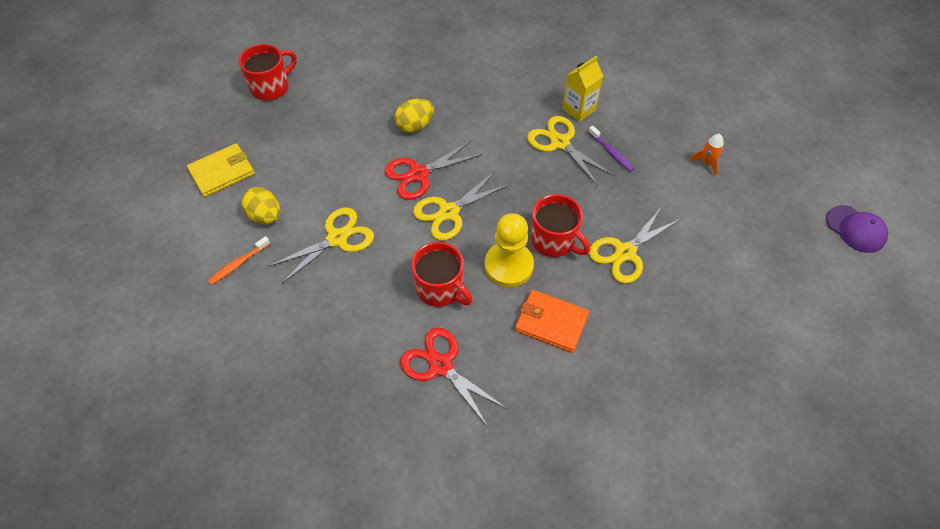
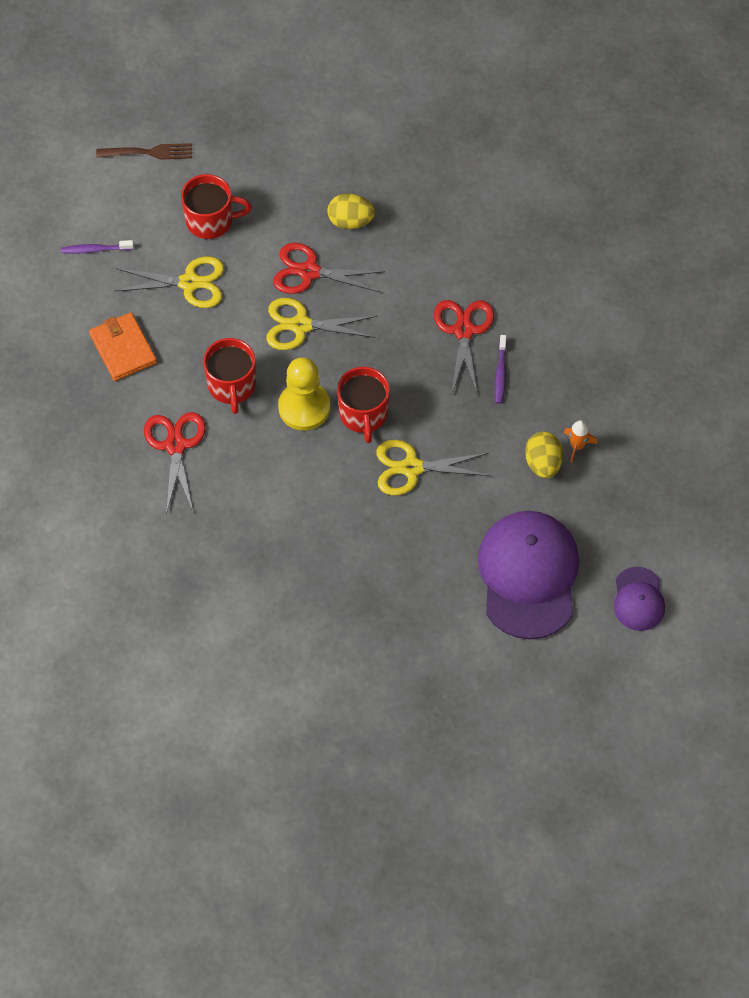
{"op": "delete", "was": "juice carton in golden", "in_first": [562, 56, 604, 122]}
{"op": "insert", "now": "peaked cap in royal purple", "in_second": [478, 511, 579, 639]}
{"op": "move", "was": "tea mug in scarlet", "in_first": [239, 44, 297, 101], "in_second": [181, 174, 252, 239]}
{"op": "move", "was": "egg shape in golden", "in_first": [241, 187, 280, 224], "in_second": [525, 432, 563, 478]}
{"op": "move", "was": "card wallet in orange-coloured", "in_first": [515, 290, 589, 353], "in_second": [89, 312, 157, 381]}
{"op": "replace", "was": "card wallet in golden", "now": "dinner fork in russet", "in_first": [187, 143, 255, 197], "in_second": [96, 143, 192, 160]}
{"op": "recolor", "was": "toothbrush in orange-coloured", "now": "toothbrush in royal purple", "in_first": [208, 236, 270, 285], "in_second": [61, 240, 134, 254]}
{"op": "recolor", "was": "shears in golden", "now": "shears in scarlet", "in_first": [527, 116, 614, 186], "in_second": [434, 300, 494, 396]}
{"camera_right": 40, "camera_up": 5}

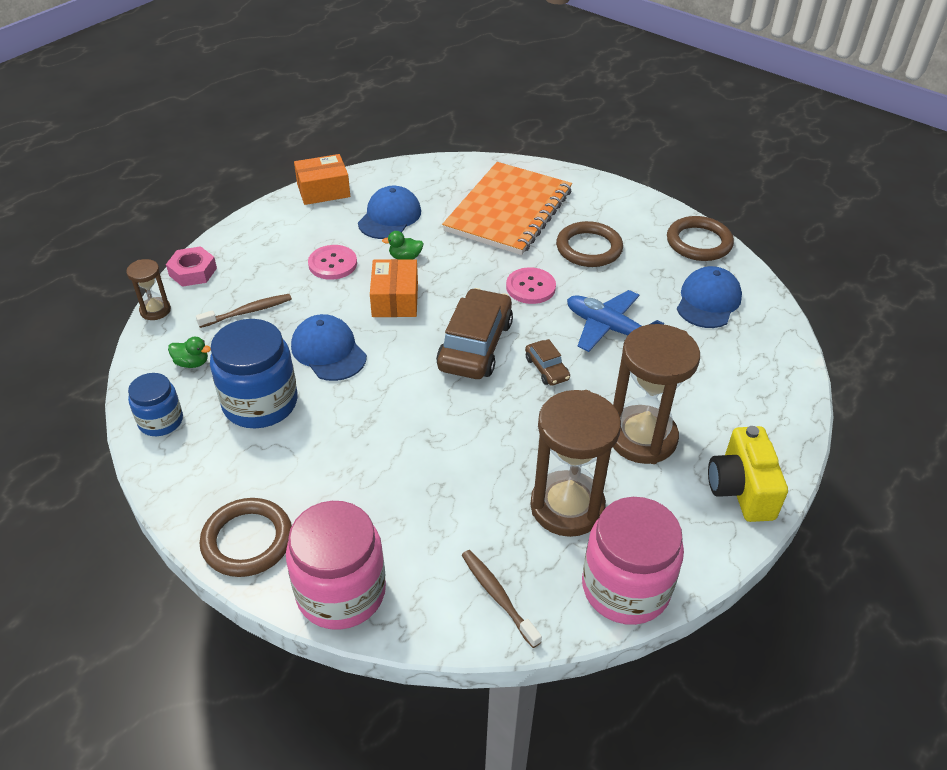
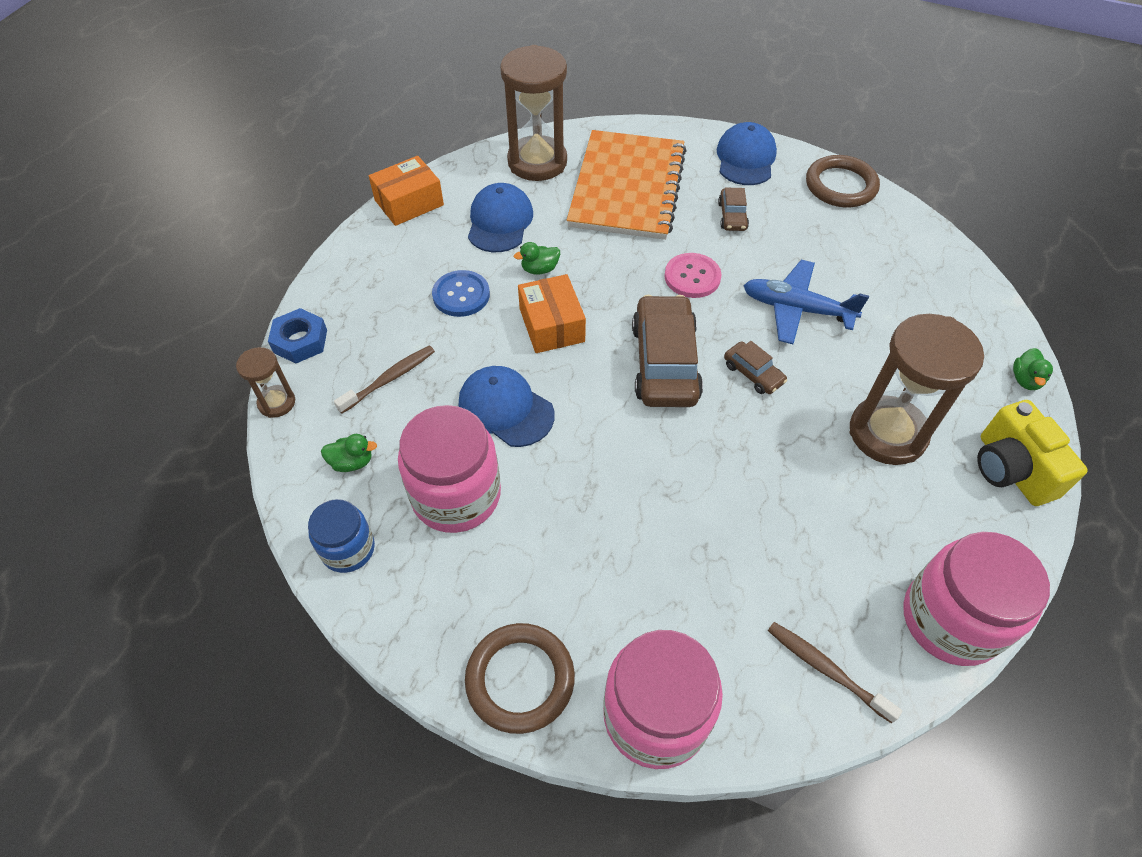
{"op": "insert", "now": "rubber duck in leaf-green", "in_second": [1013, 348, 1053, 390]}
{"op": "move", "was": "sandglass in russet", "in_first": [530, 390, 621, 537], "in_second": [500, 45, 567, 181]}
{"op": "move", "was": "peaked cap in royal blue", "in_first": [677, 266, 742, 328], "in_second": [716, 122, 777, 185]}
{"op": "replace", "was": "hoop in russet", "now": "toy car in russet", "in_first": [556, 221, 623, 267], "in_second": [718, 188, 749, 231]}
{"op": "recolor", "was": "nut in pink", "now": "nut in royal blue", "in_first": [166, 246, 217, 287], "in_second": [268, 308, 327, 364]}
{"op": "recolor", "was": "jar in royal blue", "now": "jar in pink", "in_first": [210, 319, 298, 428], "in_second": [398, 405, 501, 533]}
{"op": "recolor", "was": "shirt button in pink", "now": "shirt button in royal blue", "in_first": [308, 245, 357, 280], "in_second": [432, 270, 490, 317]}
{"camera_right": -15, "camera_up": 10}

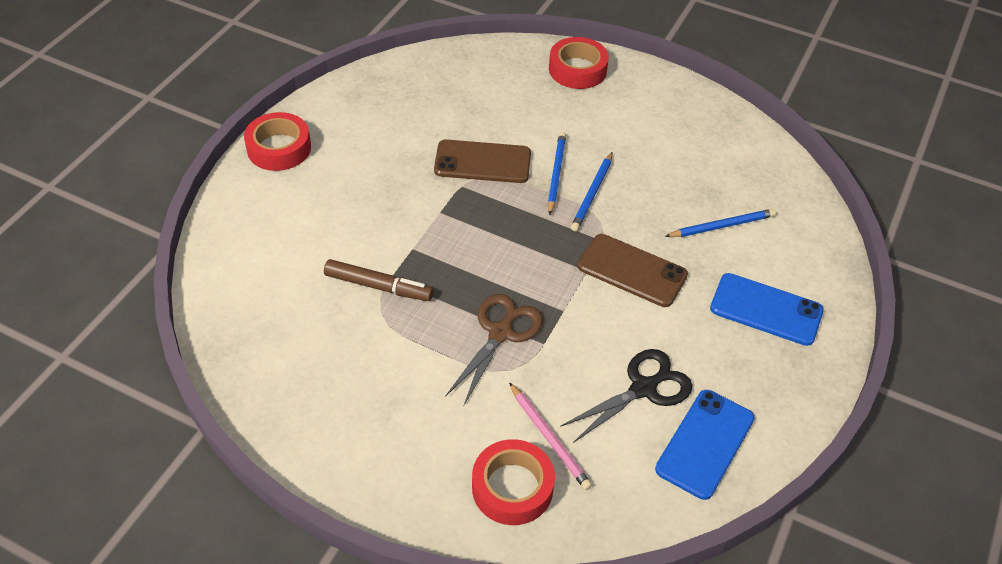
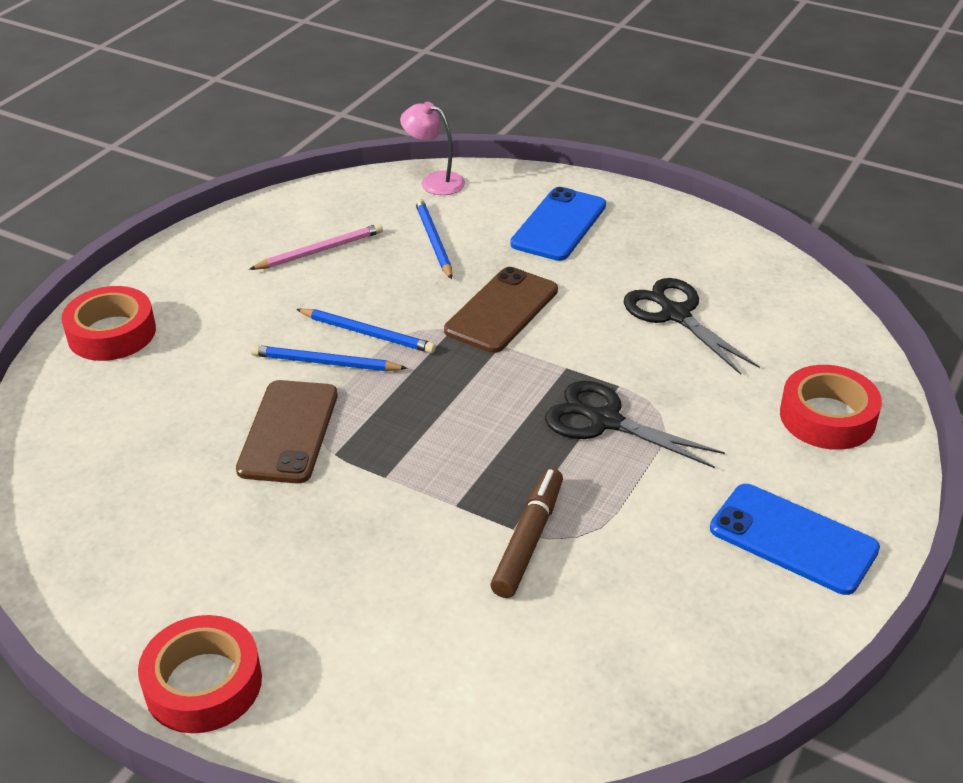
{"op": "insert", "now": "lamp in pink", "in_second": [400, 102, 465, 195]}
{"op": "move", "was": "wooden pencil in pink", "in_first": [509, 382, 592, 490], "in_second": [249, 223, 383, 270]}
{"op": "move", "was": "phone in royal blue", "in_first": [655, 390, 755, 500], "in_second": [710, 484, 880, 595]}
{"op": "recolor", "was": "shears in russet", "now": "shears in jet-black", "in_first": [445, 294, 543, 405], "in_second": [545, 381, 725, 468]}
{"camera_right": -85, "camera_up": -10}

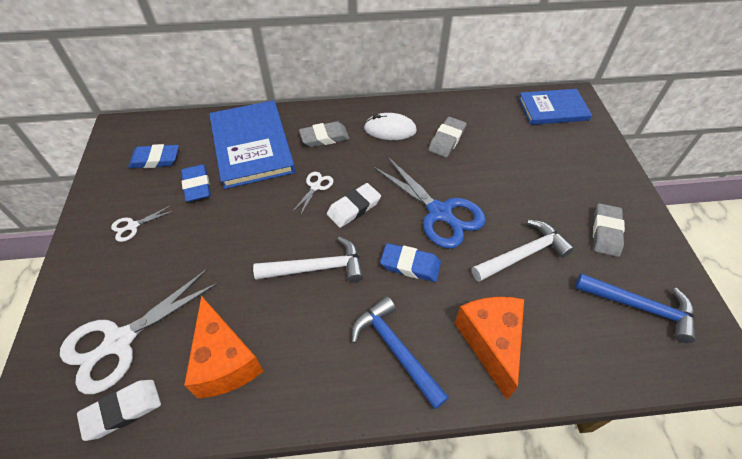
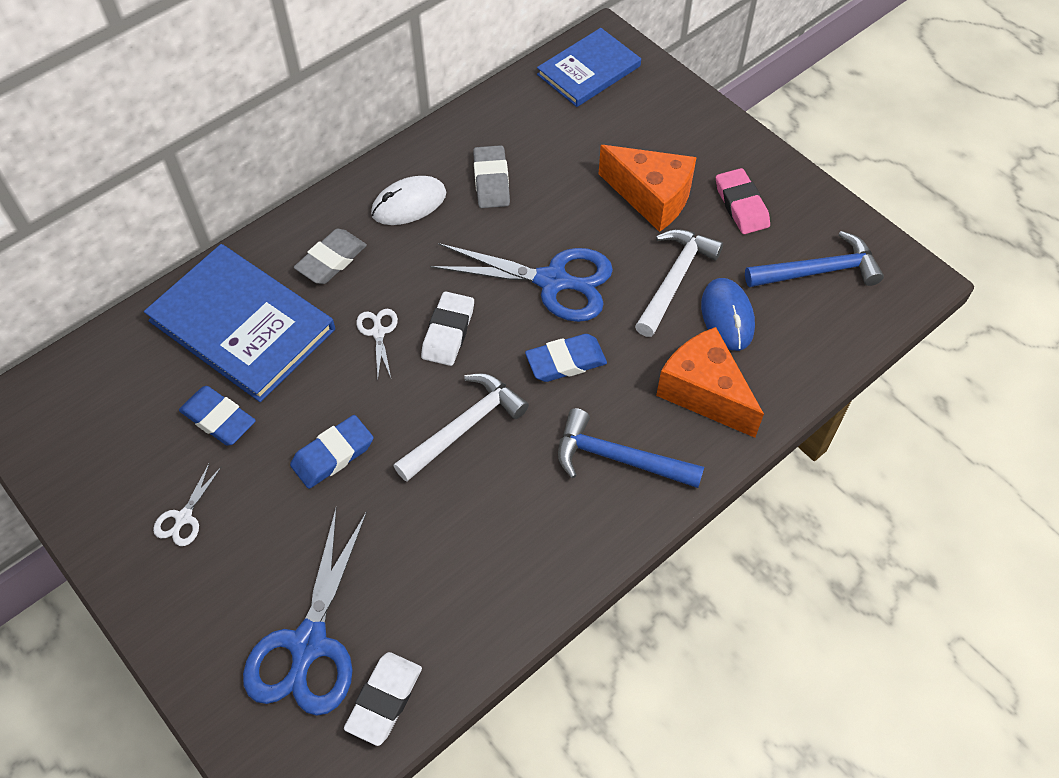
{"op": "insert", "now": "PC mouse in royal blue", "in_second": [701, 278, 755, 351]}
{"op": "move", "was": "gum eraser in royal blue", "in_first": [128, 144, 179, 168], "in_second": [290, 415, 373, 489]}
{"op": "move", "was": "piece of cheese in orange-coloured", "in_first": [184, 295, 263, 398], "in_second": [599, 145, 697, 232]}
{"op": "recolor", "was": "shears in snow-white", "now": "shears in royal blue", "in_first": [60, 269, 219, 394], "in_second": [243, 507, 367, 716]}
{"op": "recolor", "was": "gum eraser in grey", "now": "gum eraser in pink", "in_first": [593, 203, 625, 257], "in_second": [716, 168, 770, 234]}
{"camera_right": -35, "camera_up": 5}

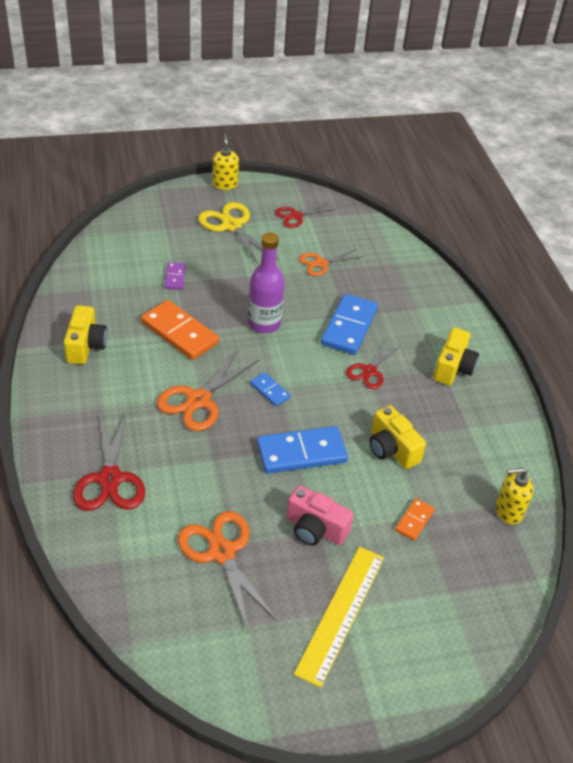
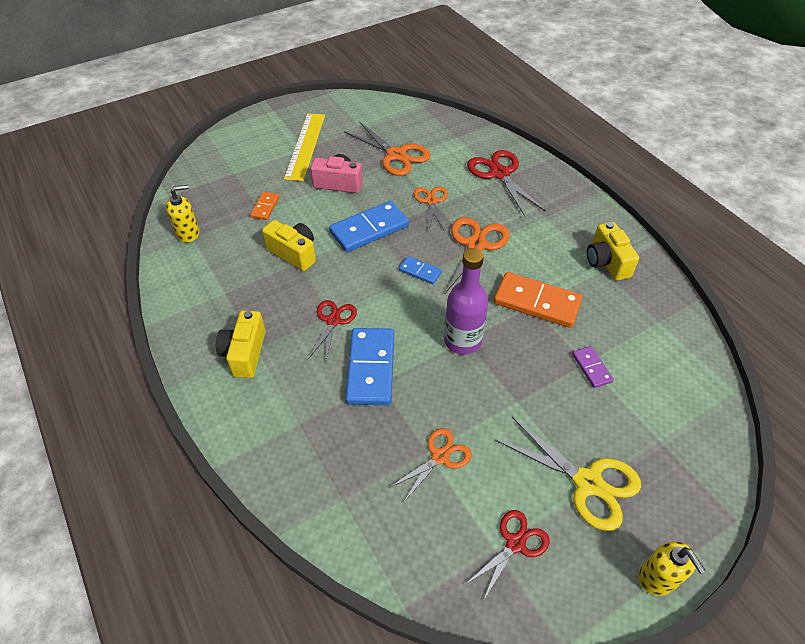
{"op": "insert", "now": "shears in orange-coloured", "in_second": [413, 187, 448, 230]}
{"camera_right": 165, "camera_up": 5}

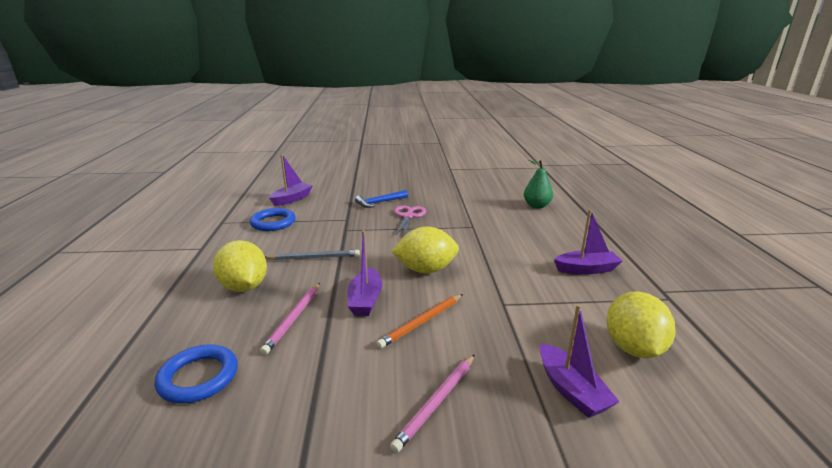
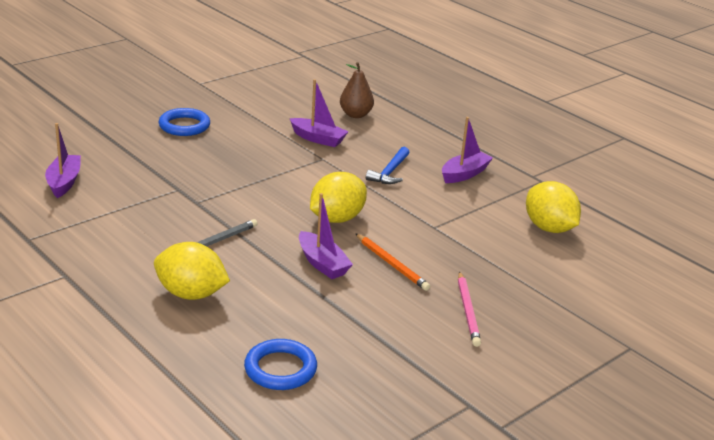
{"op": "delete", "was": "wooden pencil in pink", "in_first": [260, 283, 320, 355]}
{"op": "delete", "was": "shears in pink", "in_first": [394, 205, 426, 236]}
{"op": "move", "was": "hoop in royal blue", "in_first": [250, 208, 296, 231], "in_second": [159, 108, 210, 136]}
{"op": "move", "was": "carpenter's hammer in royal blue", "in_first": [355, 190, 408, 208], "in_second": [366, 147, 410, 184]}
{"op": "move", "was": "toy boat in royal purple", "in_first": [540, 304, 620, 418], "in_second": [289, 79, 349, 147]}
{"op": "recolor", "was": "pear in leaf-green", "now": "pear in russet", "in_first": [524, 160, 553, 209], "in_second": [340, 62, 374, 118]}
{"op": "rotate", "was": "wooden pencil in orange-coloured", "in_first": [376, 294, 463, 349], "in_second": [355, 233, 431, 291], "clockwise": -45}
{"camera_right": -40, "camera_up": 5}

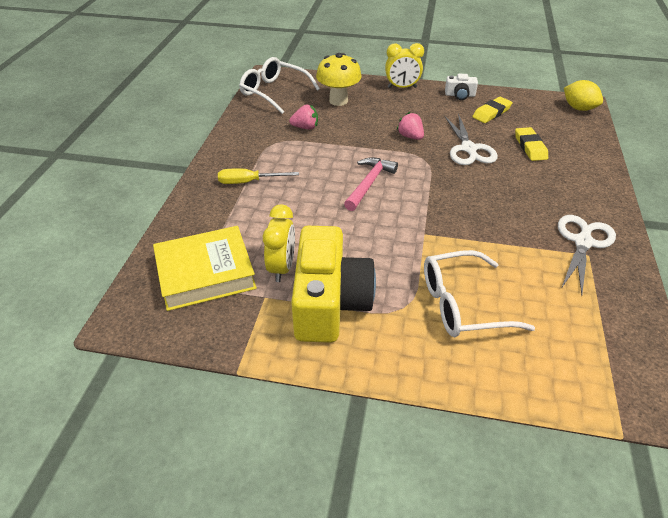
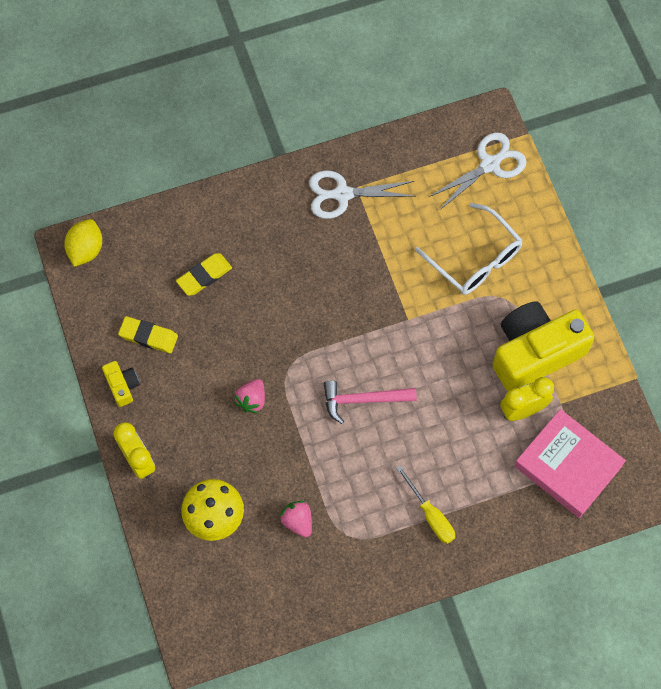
{"op": "delete", "was": "eyeglasses in snow-white", "in_first": [239, 57, 320, 114]}
{"op": "move", "was": "shears in snow-white", "in_first": [444, 113, 498, 165], "in_second": [429, 132, 526, 210]}
{"op": "recolor", "was": "book in golden", "now": "book in pink", "in_first": [153, 226, 257, 311], "in_second": [514, 409, 626, 518]}
{"op": "recolor", "was": "camera in snow-white", "now": "camera in golden", "in_first": [445, 74, 478, 100], "in_second": [102, 361, 140, 407]}
{"camera_right": -120, "camera_up": 25}

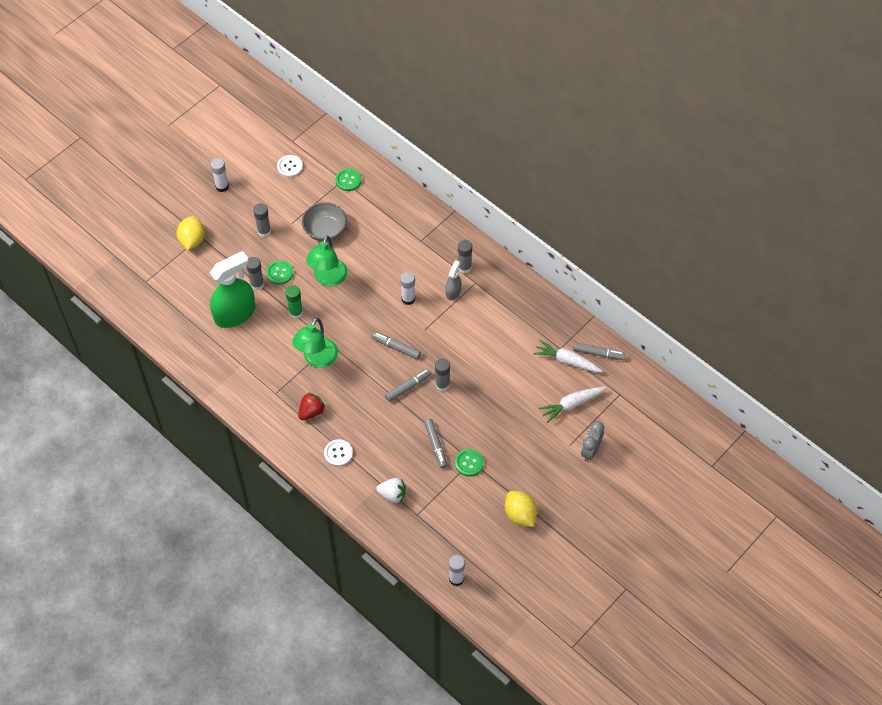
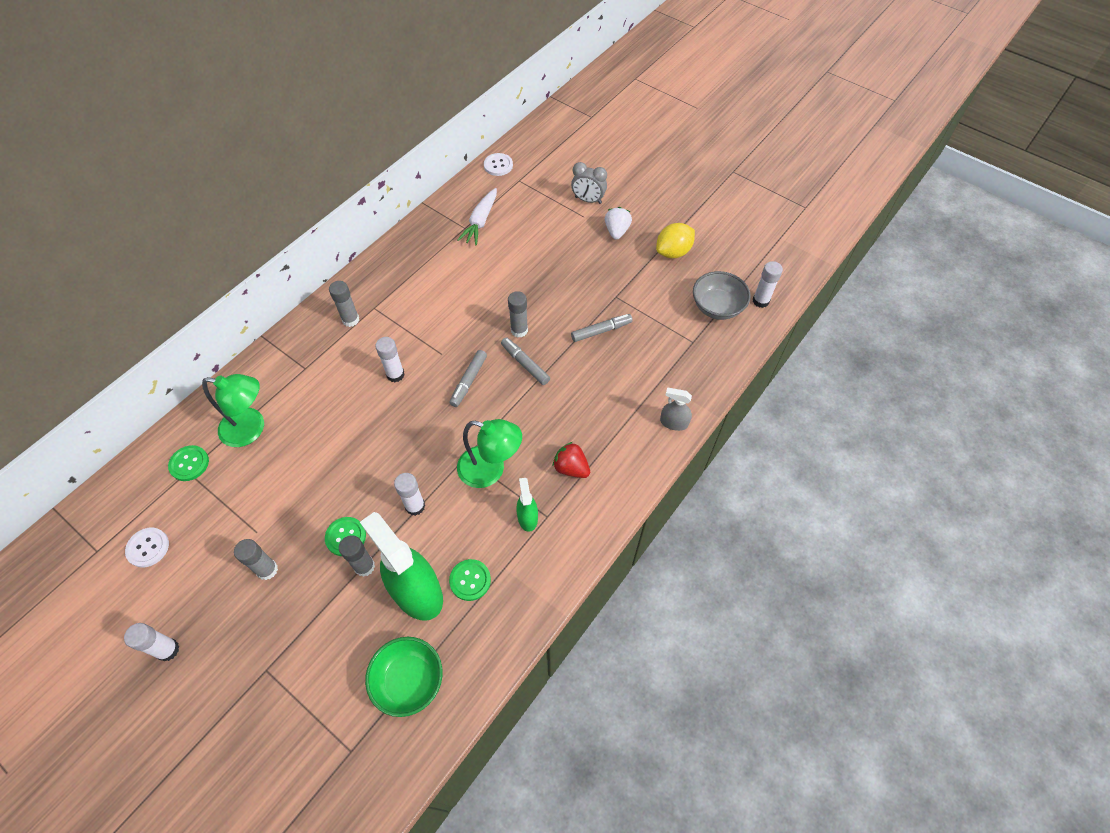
{"op": "delete", "was": "lemon in golden", "in_first": [177, 216, 205, 250]}
{"op": "delete", "was": "carrot in snow-white", "in_first": [539, 387, 606, 423]}
{"op": "delete", "was": "marker in grey", "in_first": [573, 342, 626, 360]}
{"op": "insert", "now": "serving bowl in leaf-green", "in_second": [365, 637, 443, 717]}
{"op": "insert", "now": "spray bottle in leaf-green", "in_second": [516, 478, 538, 532]}
{"op": "move", "was": "serving bowl in grey", "in_first": [302, 202, 347, 242], "in_second": [693, 271, 751, 320]}
{"op": "move", "was": "lamp in leaf-green", "in_first": [306, 235, 348, 287], "in_second": [202, 374, 264, 447]}
{"op": "move", "was": "shirt button in snow-white", "in_first": [324, 439, 353, 467], "in_second": [484, 153, 513, 176]}
{"op": "move", "was": "berry in snow-white", "in_first": [376, 478, 406, 503], "in_second": [605, 207, 632, 240]}
{"op": "move", "was": "spray bottle in grey", "in_first": [446, 260, 461, 300], "in_second": [660, 388, 692, 431]}
{"op": "move", "was": "shirt button in leaf-green", "in_first": [455, 449, 484, 476], "in_second": [449, 559, 491, 601]}
{"op": "recolor", "was": "stick of glue in leaf-green", "now": "stick of glue in snow-white", "in_first": [286, 285, 303, 319], "in_second": [394, 473, 425, 516]}
{"camera_right": -95, "camera_up": 0}

